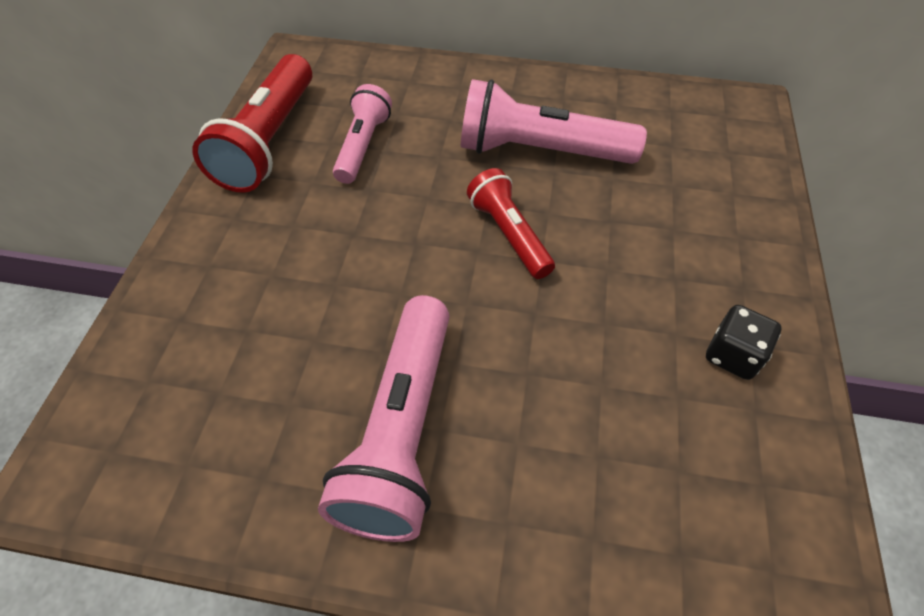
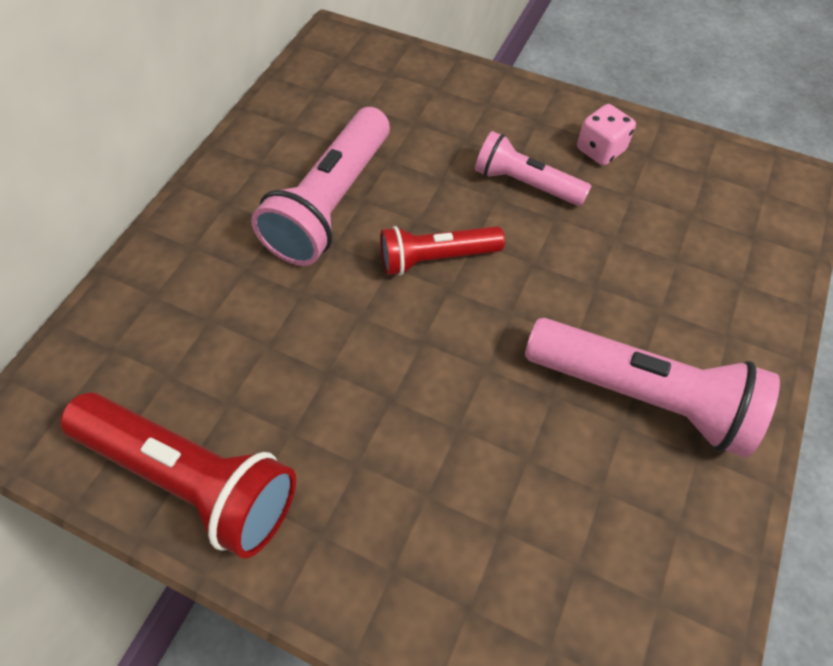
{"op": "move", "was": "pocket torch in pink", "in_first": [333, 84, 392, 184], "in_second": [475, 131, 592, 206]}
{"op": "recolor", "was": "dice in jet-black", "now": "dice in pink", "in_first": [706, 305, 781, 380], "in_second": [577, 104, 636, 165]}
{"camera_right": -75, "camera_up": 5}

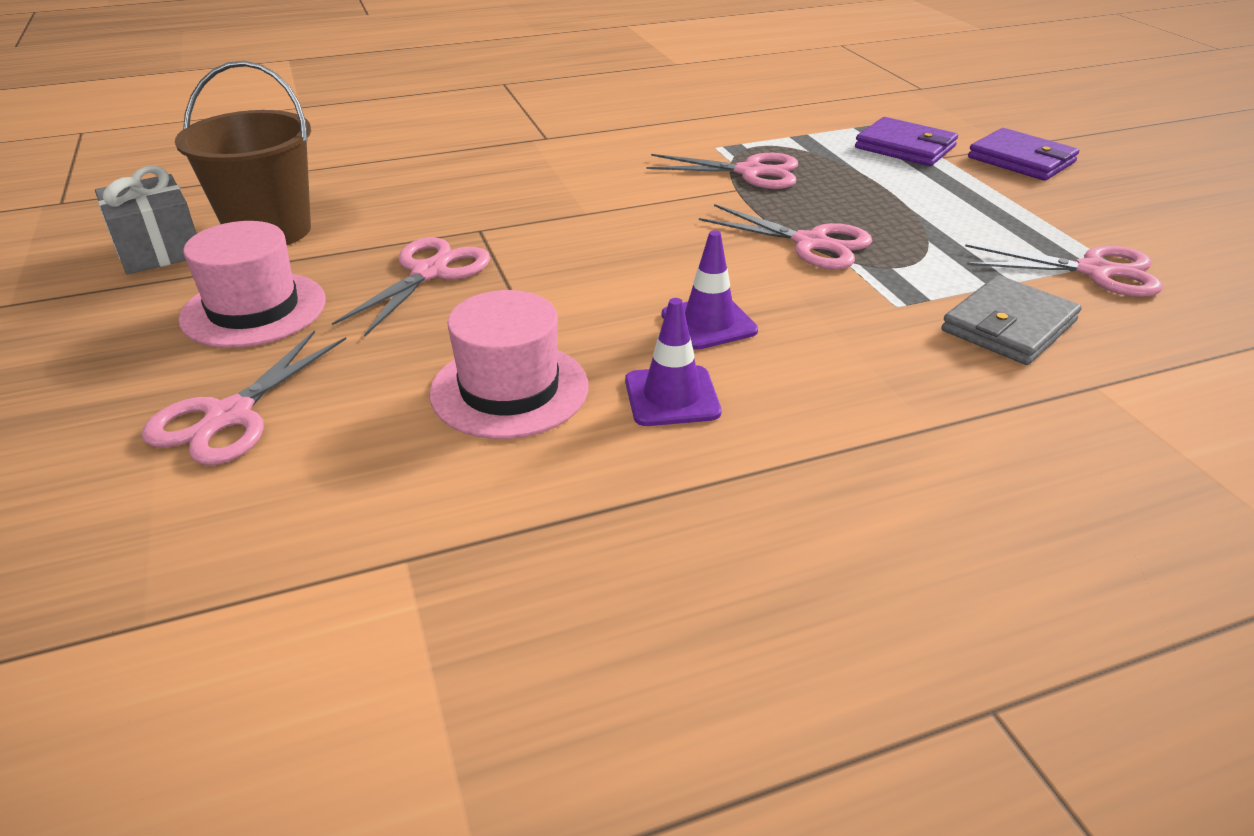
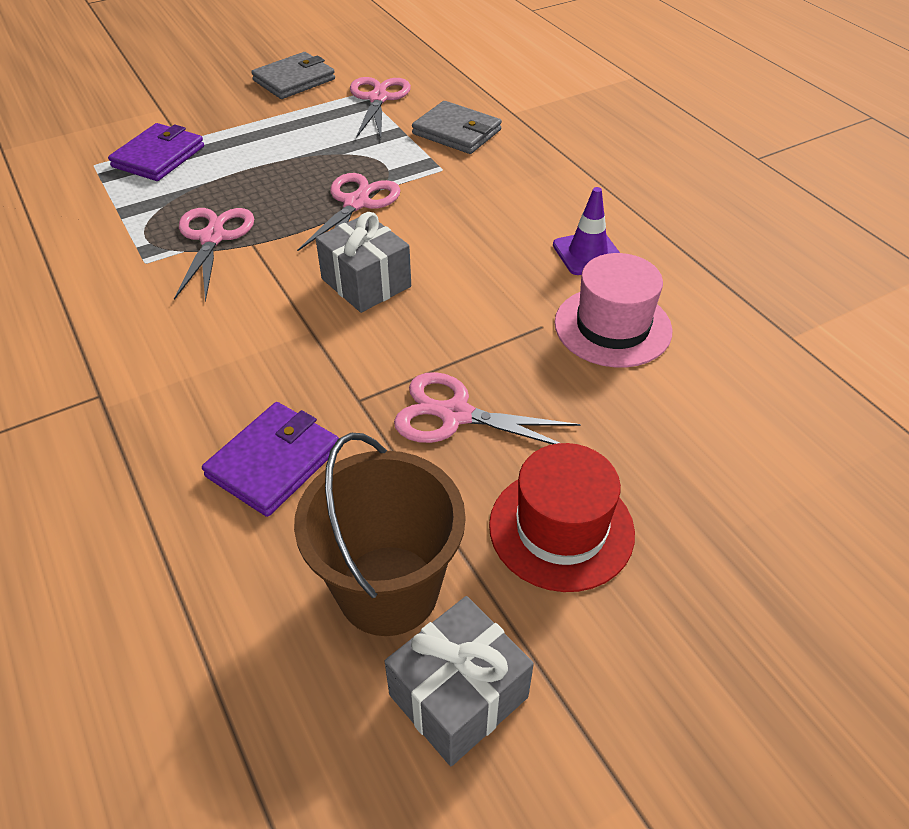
{"op": "delete", "was": "shears in pink", "in_first": [142, 330, 346, 465]}
{"op": "delete", "was": "safety cone in royal purple", "in_first": [662, 230, 758, 350]}
{"op": "insert", "now": "card wallet in grey", "in_second": [251, 52, 335, 99]}
{"op": "insert", "now": "present in grey", "in_second": [316, 212, 411, 313]}
{"op": "move", "was": "card wallet in royal purple", "in_first": [968, 128, 1079, 181], "in_second": [202, 402, 339, 517]}
{"op": "recolor", "was": "top hat in pink", "now": "top hat in scarlet", "in_first": [178, 221, 325, 348], "in_second": [489, 443, 635, 592]}
{"camera_right": -100, "camera_up": 10}

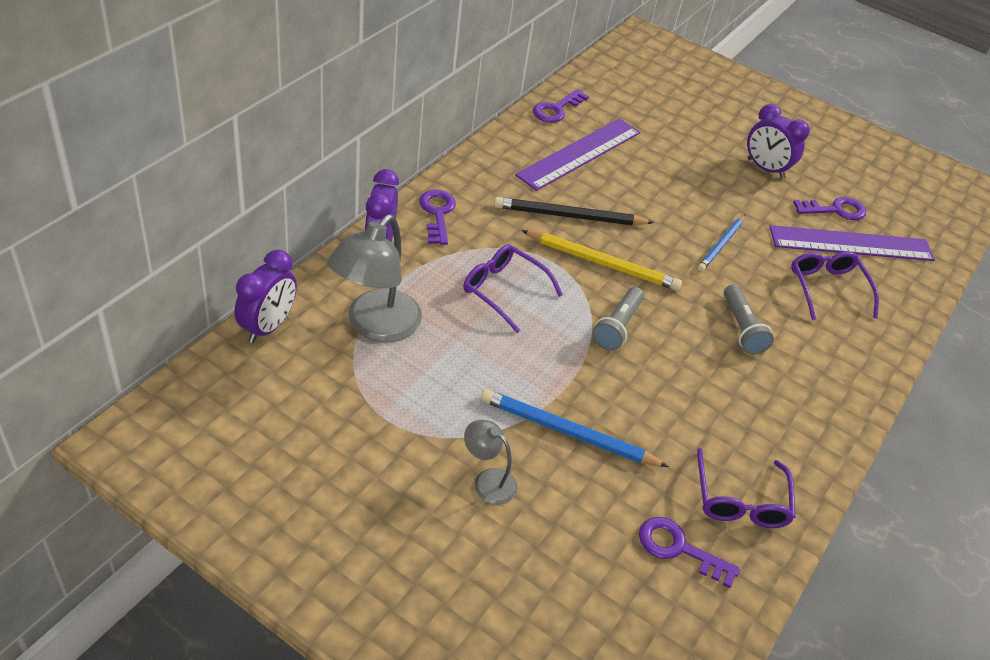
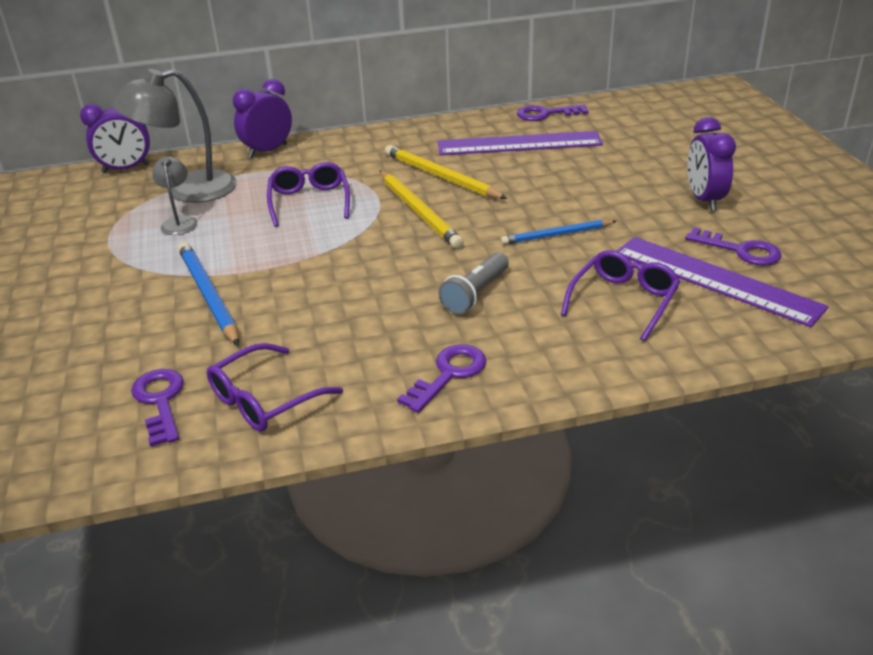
{"op": "delete", "was": "pocket torch in grey", "in_first": [592, 287, 644, 350]}
{"op": "move", "was": "latchkey in royal purple", "in_first": [419, 190, 456, 245], "in_second": [397, 345, 486, 413]}
{"op": "move", "was": "lamp in grey", "in_first": [464, 420, 517, 505], "in_second": [152, 156, 198, 235]}
{"op": "recolor", "was": "wooden pencil in jet-black", "now": "wooden pencil in golden", "in_first": [494, 197, 654, 225], "in_second": [385, 145, 508, 199]}
{"camera_right": 50, "camera_up": -10}

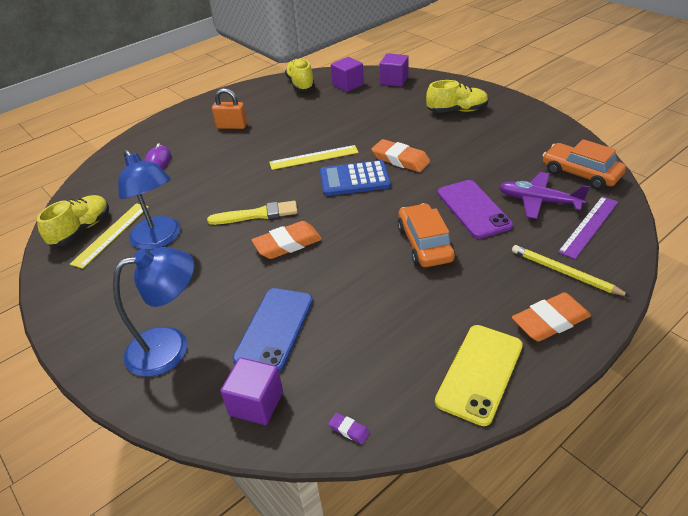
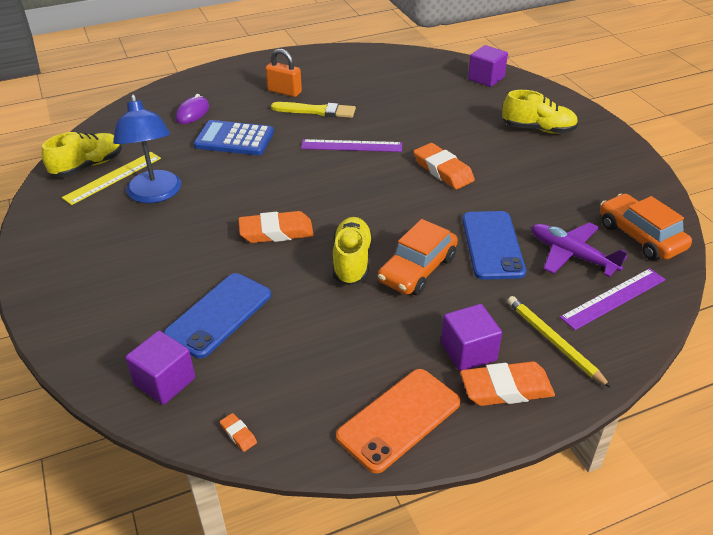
{"op": "delete", "was": "lamp in royal blue", "in_first": [113, 247, 195, 377]}
{"op": "move", "was": "paintbrush in golden", "in_first": [207, 201, 298, 225], "in_second": [271, 102, 356, 118]}
{"op": "move", "was": "shoe in golden", "in_first": [285, 58, 315, 91], "in_second": [333, 217, 372, 285]}
{"op": "move", "was": "adding machine in royal blue", "in_first": [320, 160, 391, 196], "in_second": [194, 120, 274, 155]}
{"op": "move", "was": "solid cube in royal purple", "in_first": [331, 57, 364, 92], "in_second": [441, 304, 502, 372]}
{"op": "recolor", "was": "ruler in golden", "now": "ruler in royal purple", "in_first": [269, 145, 359, 170], "in_second": [301, 139, 402, 152]}
{"op": "recolor", "was": "gum eraser in royal purple", "now": "gum eraser in orange-coloured", "in_first": [328, 413, 370, 444], "in_second": [220, 413, 257, 452]}
{"op": "recolor", "was": "phone in golden", "now": "phone in orange-coloured", "in_first": [435, 325, 523, 426], "in_second": [336, 369, 460, 473]}
{"op": "recolor", "was": "phone in royal purple", "now": "phone in royal blue", "in_first": [438, 180, 513, 239], "in_second": [462, 211, 526, 280]}
{"op": "rotate", "was": "toy car in orange-coloured", "in_first": [397, 203, 455, 267], "in_second": [378, 219, 458, 295], "clockwise": -150}
{"camera_right": 15, "camera_up": 0}

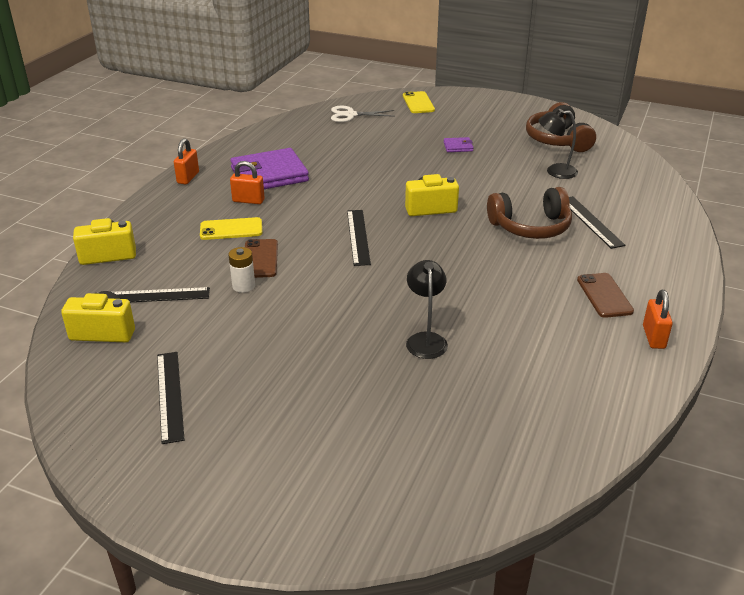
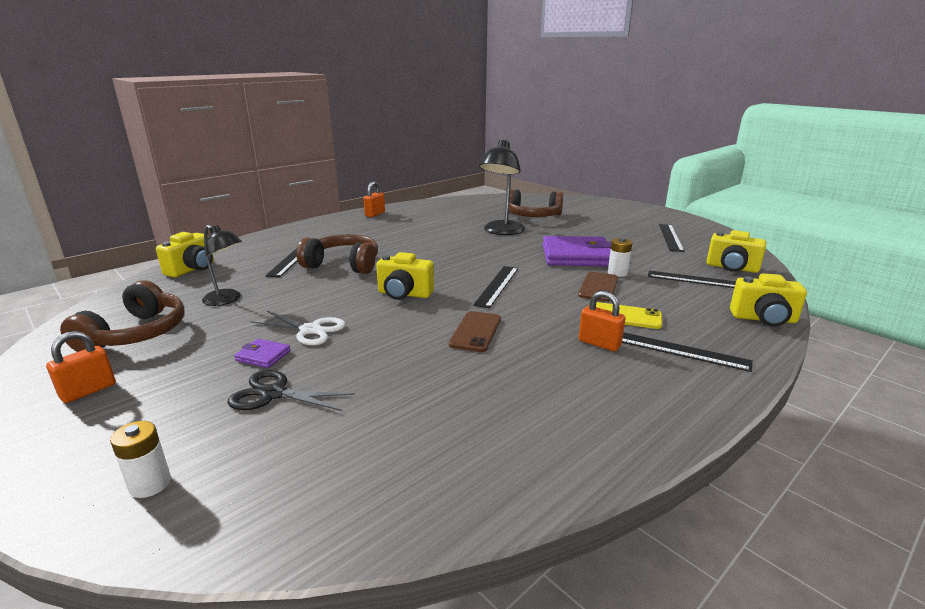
{"op": "insert", "now": "camera in golden", "in_second": [156, 232, 214, 277]}
{"op": "insert", "now": "shears in jet-black", "in_second": [227, 370, 355, 411]}
{"op": "insert", "now": "over-ear headphones in russet", "in_second": [509, 189, 563, 217]}
{"op": "insert", "now": "ruler in jet-black", "in_second": [622, 332, 753, 372]}
{"op": "move", "was": "small lock in orange-coloured", "in_first": [174, 138, 199, 185], "in_second": [46, 331, 116, 403]}
{"op": "move", "was": "card wallet in royal purple", "in_first": [230, 148, 309, 189], "in_second": [543, 236, 611, 267]}
{"op": "move", "was": "shears in snow-white", "in_first": [331, 106, 395, 122], "in_second": [250, 311, 346, 346]}
{"op": "move", "was": "phone in russet", "in_first": [577, 273, 634, 318], "in_second": [449, 311, 501, 352]}
{"op": "replace", "was": "phone in golden", "now": "power cell in snow-white", "in_first": [403, 91, 435, 113], "in_second": [110, 421, 171, 498]}
{"op": "resize", "was": "lamp in jet-black", "in_first": [406, 260, 448, 359], "in_second": [479, 139, 525, 235], "ratio": 1.56}
{"camera_right": -155, "camera_up": -10}

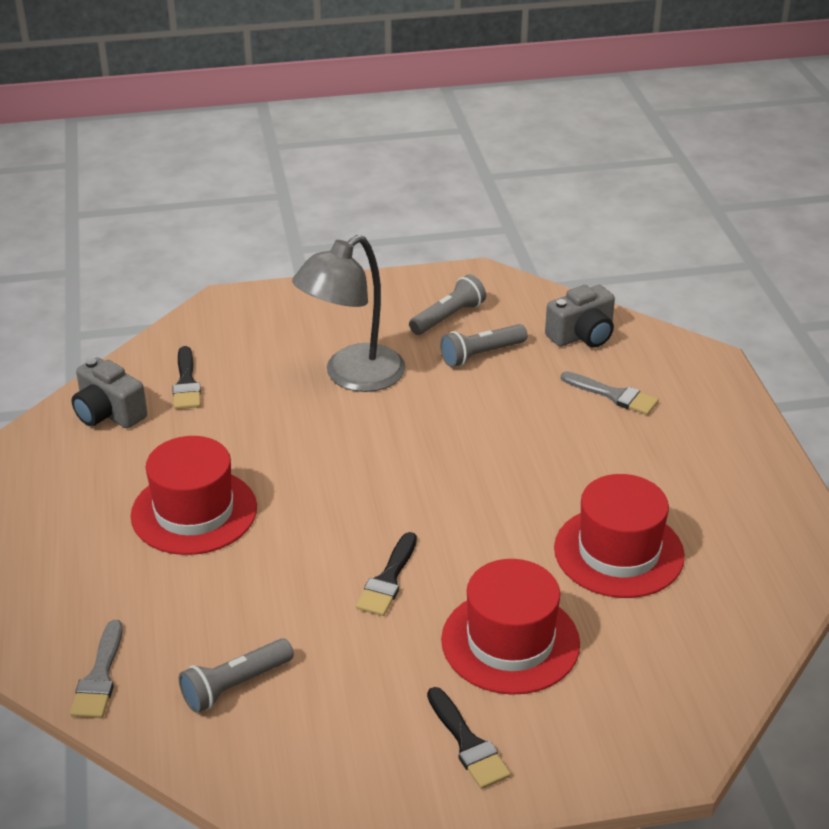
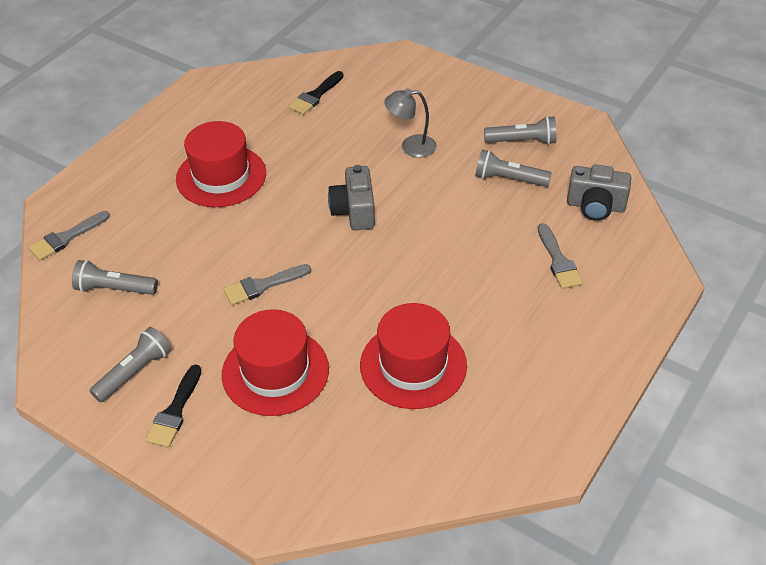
{"op": "insert", "now": "pocket torch in grey", "in_second": [90, 327, 171, 402]}
{"op": "move", "was": "camera in grey", "in_first": [71, 357, 147, 428], "in_second": [328, 165, 375, 230]}
{"op": "recolor", "was": "paintbrush in jet-black", "now": "paintbrush in grey", "in_first": [356, 532, 417, 616], "in_second": [223, 264, 311, 305]}
{"op": "resize", "was": "lamp in grey", "in_first": [292, 235, 406, 392], "in_second": [384, 89, 436, 158], "ratio": 0.56}
{"camera_right": 45, "camera_up": 10}

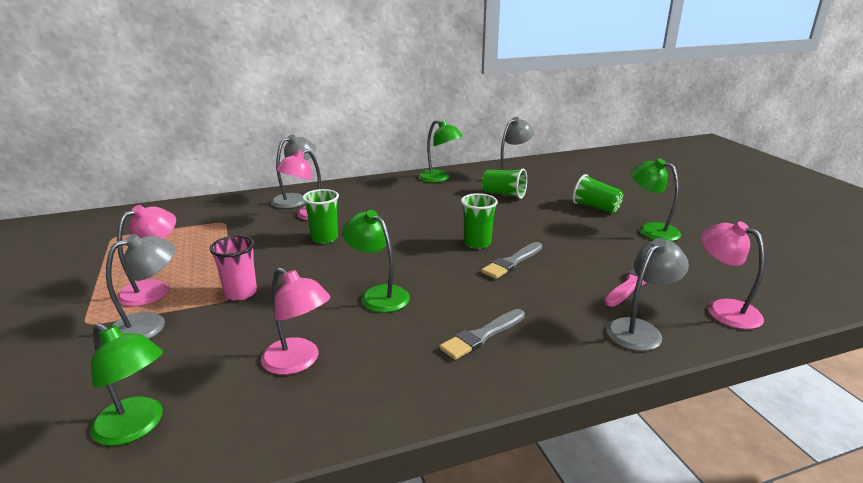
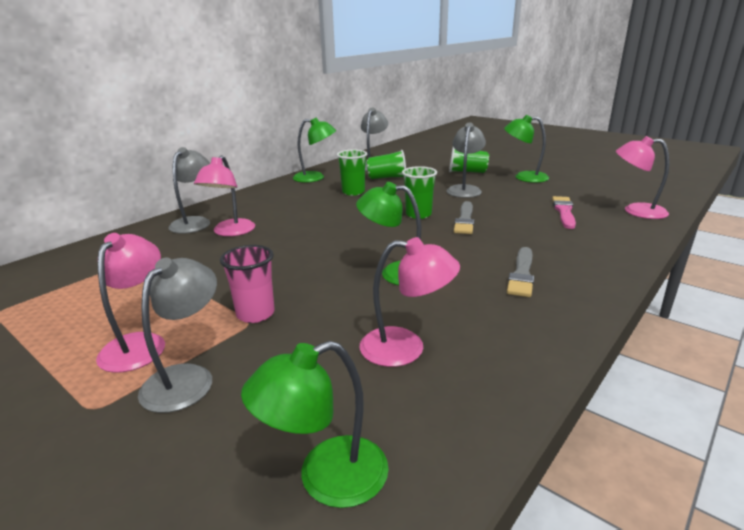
{"op": "move", "was": "cup in leaf-green", "in_first": [302, 189, 339, 244], "in_second": [337, 149, 367, 196]}
{"op": "move", "was": "lamp in grey", "in_first": [606, 238, 689, 351], "in_second": [446, 123, 486, 198]}
{"op": "rotate", "was": "lamp in leaf-green", "in_first": [90, 323, 163, 446], "in_second": [241, 341, 389, 508], "clockwise": 150}
{"camera_right": -30, "camera_up": 0}

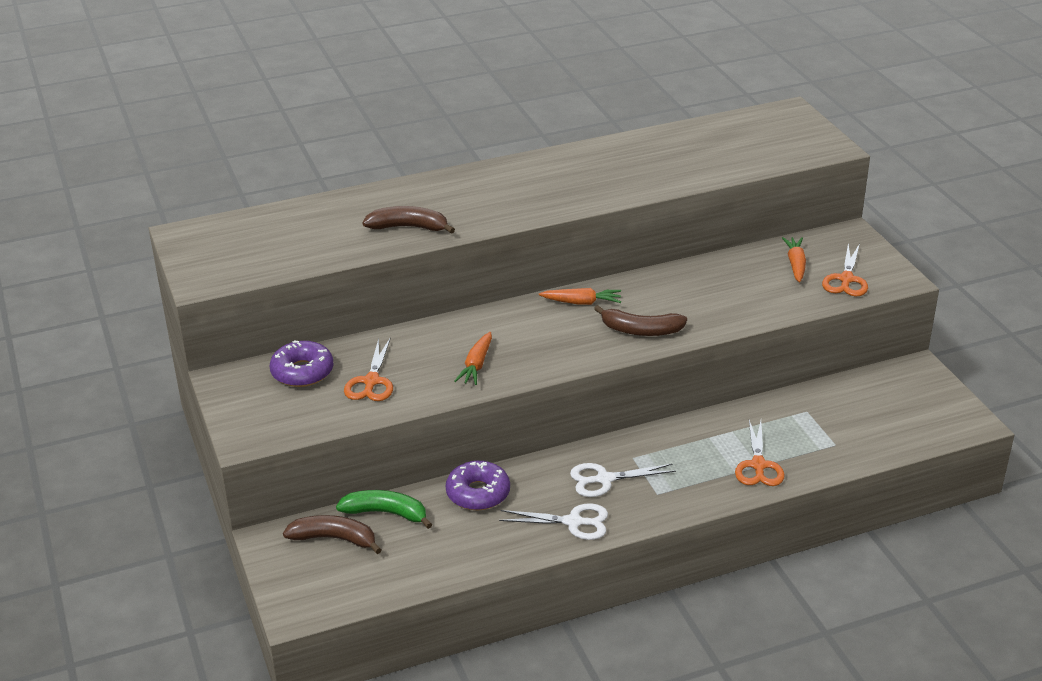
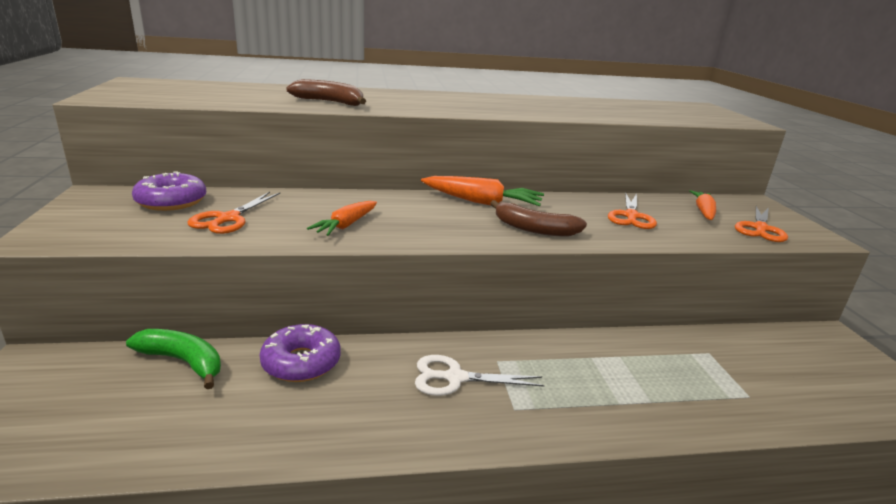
{"op": "delete", "was": "banana fruit in russet", "in_first": [283, 515, 382, 554]}
{"op": "delete", "was": "shears in snow-white", "in_first": [499, 503, 608, 540]}
{"op": "move", "was": "shears in orange-coloured", "in_first": [735, 420, 785, 486], "in_second": [608, 192, 657, 229]}
{"op": "resize", "was": "carrot in orange-coloured", "in_first": [539, 288, 621, 305], "in_second": [421, 176, 544, 206], "ratio": 1.51}
{"camera_right": 10, "camera_up": -10}

